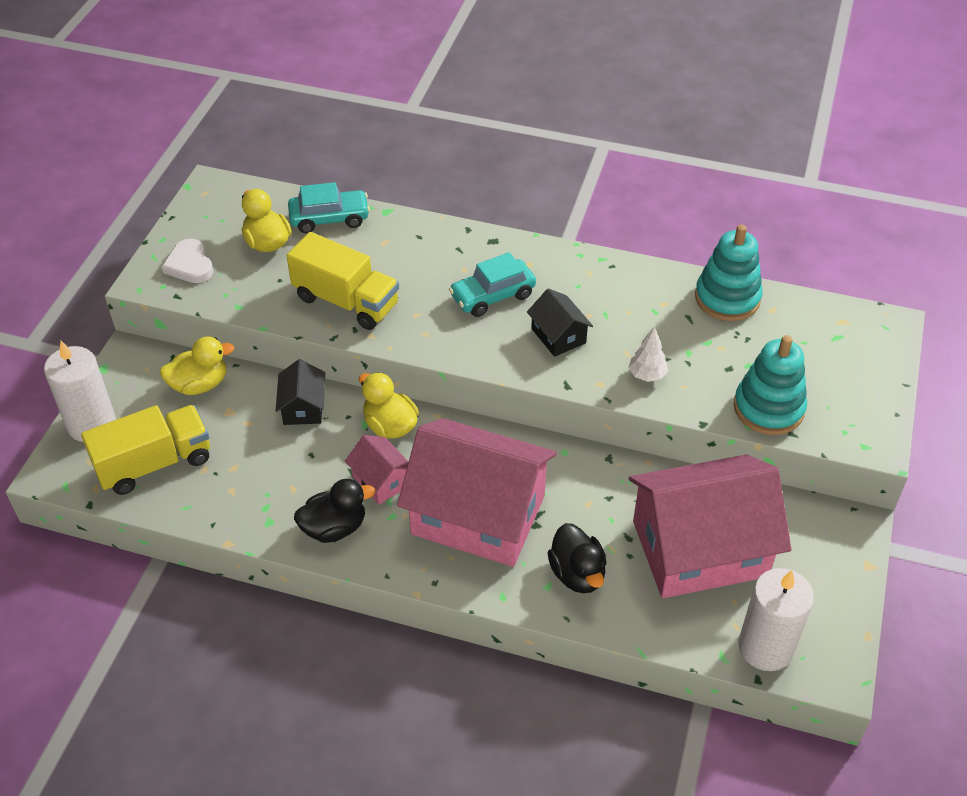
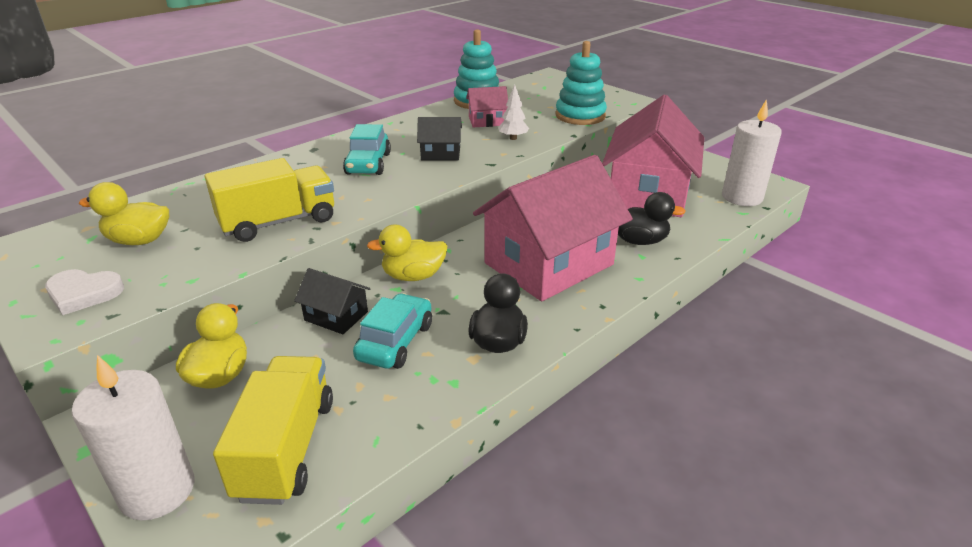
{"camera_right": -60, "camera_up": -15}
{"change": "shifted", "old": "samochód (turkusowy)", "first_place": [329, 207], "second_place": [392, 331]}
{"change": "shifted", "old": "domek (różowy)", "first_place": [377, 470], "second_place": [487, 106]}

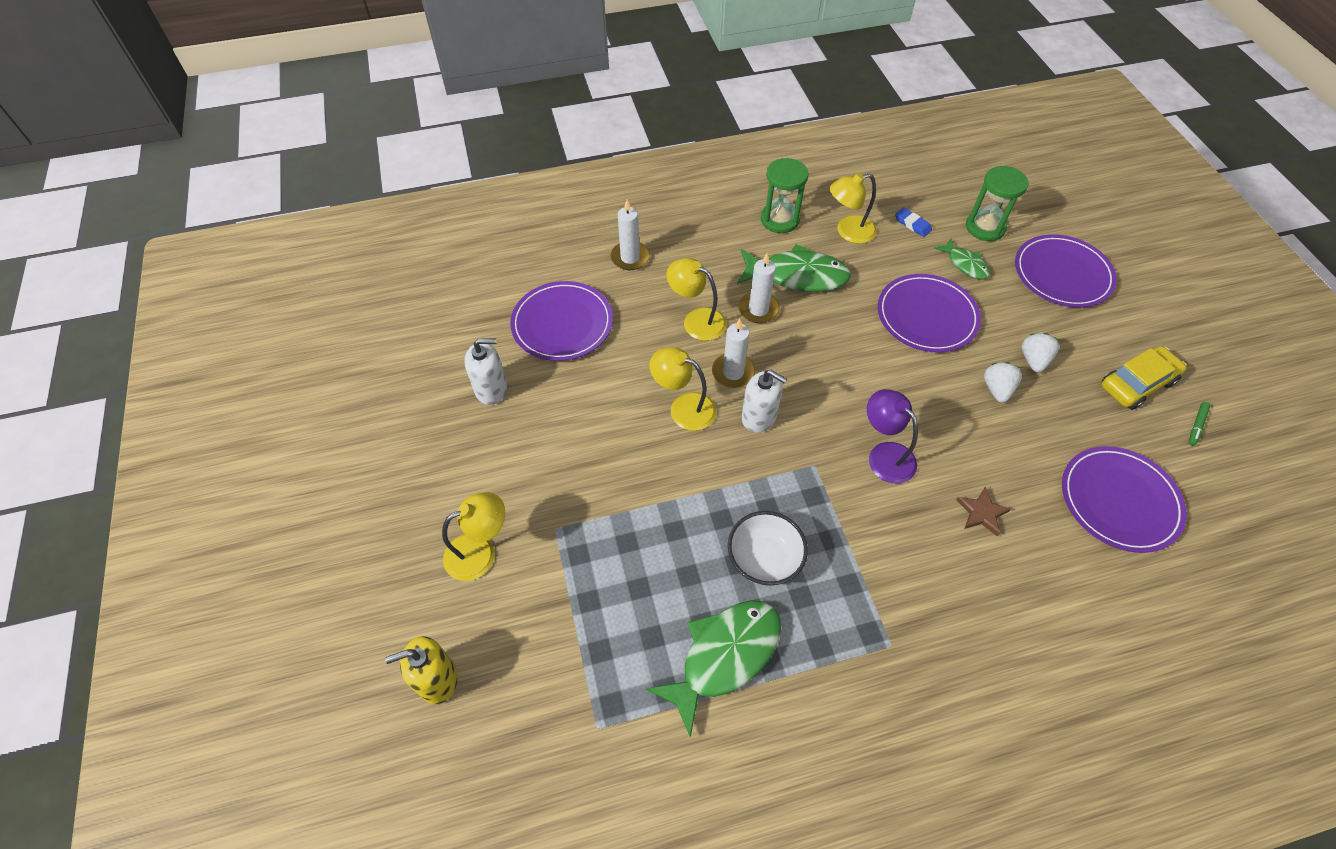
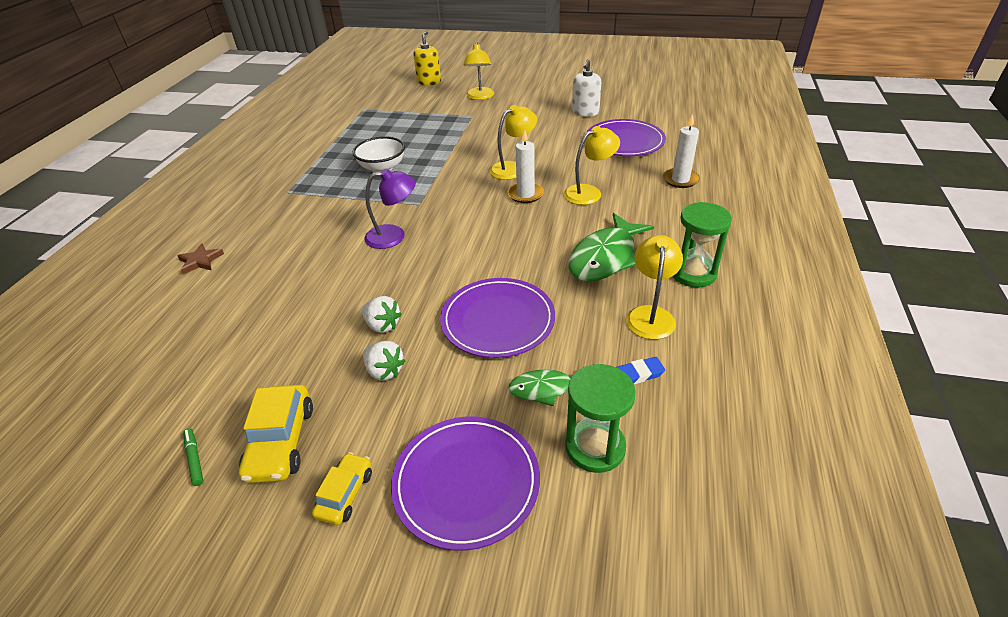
{"camera_right": 120, "camera_up": -15}
{"change": "shifted", "old": "gwiazda (brązowy)", "first_place": [983, 511], "second_place": [200, 259]}
{"change": "new", "new": "samochód (żółty)", "second_place": [342, 488]}
{"change": "gone", "old": "ryba (zielony)", "first_place": [713, 669]}
{"change": "gone", "old": "świeca (biały)", "first_place": [759, 288]}
{"change": "gone", "old": "dozownik mydła (biały)", "first_place": [764, 401]}
{"change": "gone", "old": "talerz (fioletowy)", "first_place": [1124, 499]}

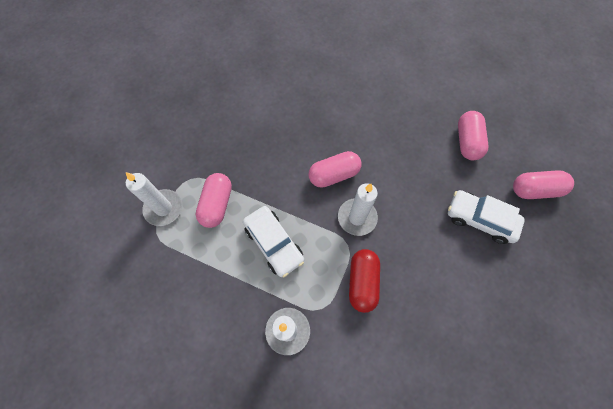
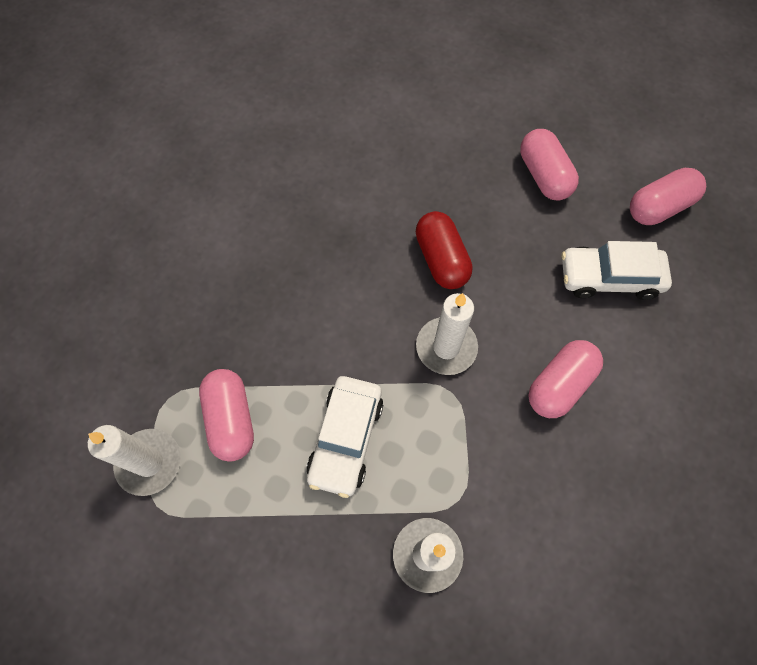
{"camera_right": -25, "camera_up": 0}
{"change": "rotated", "old": "samochód (biały)", "first_place": [273, 241], "second_place": [344, 437], "degrees": 75}
{"change": "shifted", "old": "kapsułka (czerwony)", "first_place": [364, 281], "second_place": [444, 250]}
{"change": "shifted", "old": "kapsułka (różowy)", "first_place": [334, 169], "second_place": [565, 379]}

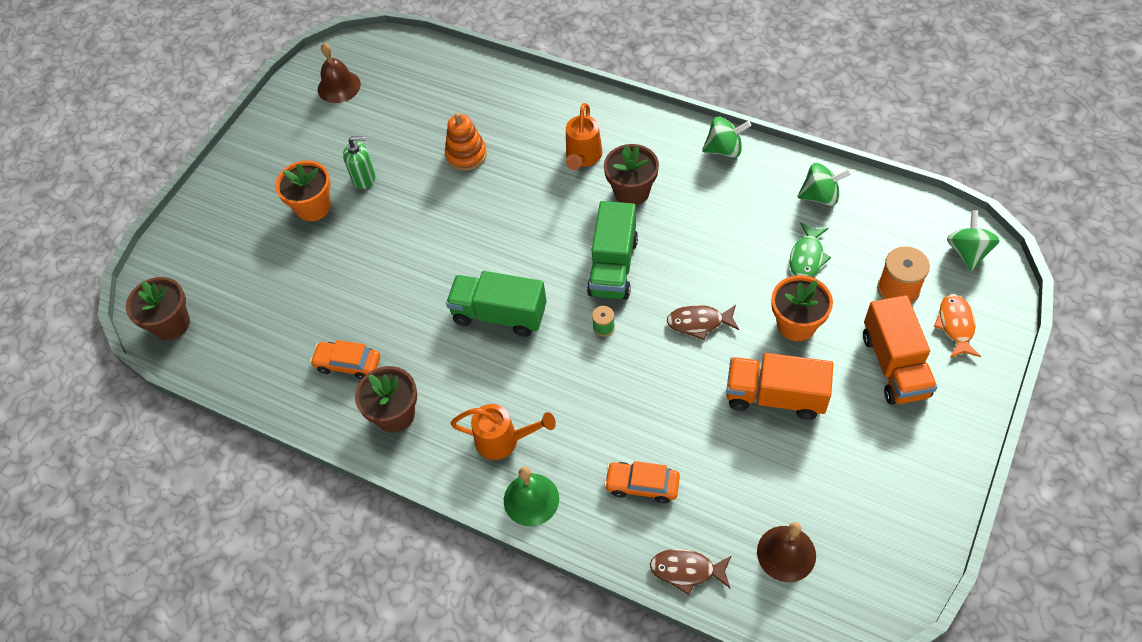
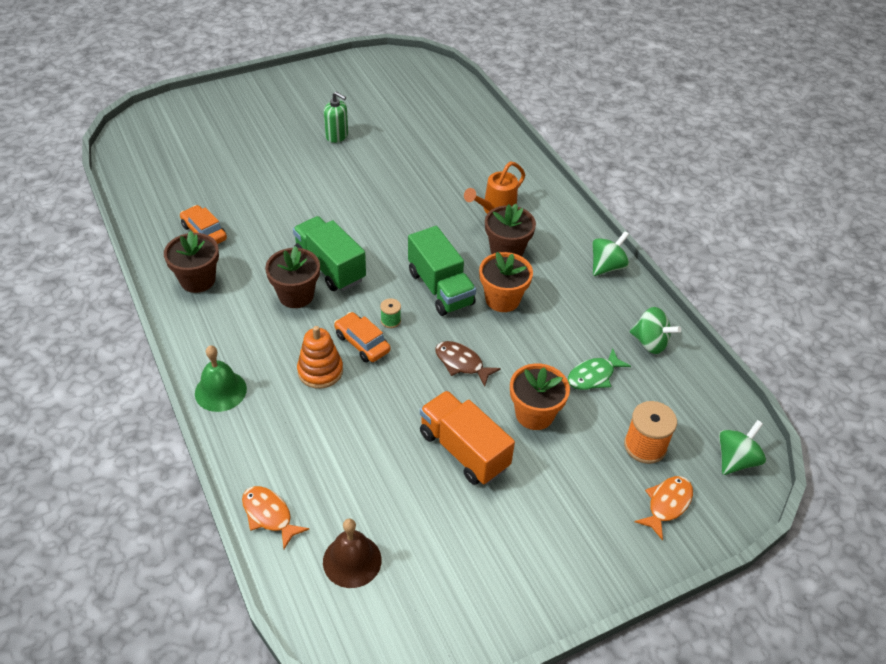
{"camera_right": 30, "camera_up": -10}
{"change": "repainted", "old": "ryba (brązowy)", "new": "ryba (pomarańczowy)", "first_place": [690, 572], "second_place": [275, 517]}
{"change": "shifted", "old": "doniczka (brązowy)", "first_place": [158, 308], "second_place": [292, 277]}
{"change": "shifted", "old": "zabawka nakładanka (pomarańczowy)", "first_place": [466, 141], "second_place": [320, 357]}
{"change": "shifted", "old": "samochód (pomarańczowy)", "first_place": [642, 482], "second_place": [362, 337]}
{"change": "rotated", "old": "ciężarówka (zielony)", "first_place": [612, 250], "second_place": [442, 271], "degrees": -75}
{"change": "shifted", "old": "doniczka (pomarańczowy)", "first_place": [303, 190], "second_place": [506, 282]}
{"change": "rotated", "old": "bączek (zielony)", "first_place": [726, 137], "second_place": [610, 253], "degrees": -75}
{"change": "gone", "old": "dzwonek (brązowy)", "first_place": [339, 73]}
{"change": "gone", "old": "konewka (pomarańczowy)", "first_place": [503, 432]}
{"change": "gone", "old": "ciężarówka (pomarańczowy)", "first_place": [900, 350]}

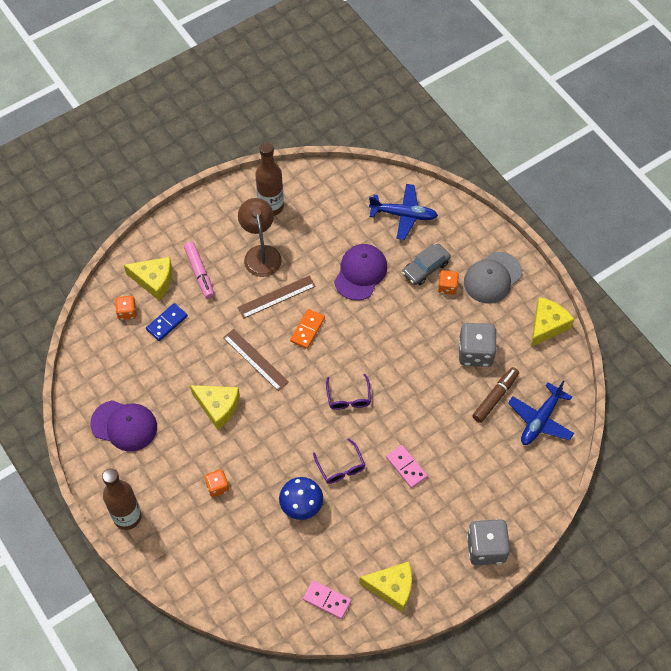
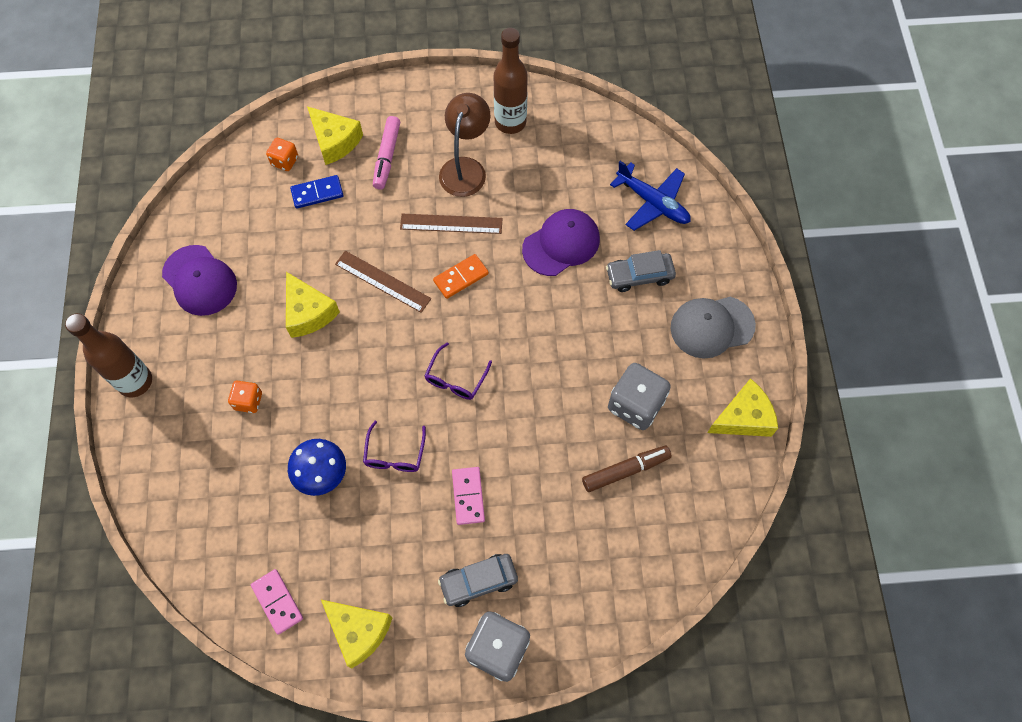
{"camera_right": 30, "camera_up": 5}
{"change": "rotated", "old": "linijka (brązowy)", "first_place": [256, 360], "second_place": [383, 282], "degrees": -45}
{"change": "new", "new": "samochód (szary)", "second_place": [478, 580]}
{"change": "gone", "old": "kostka do gry (pomarańczowy)", "first_place": [448, 282]}
{"change": "gone", "old": "samolot (niebieski)", "first_place": [541, 413]}

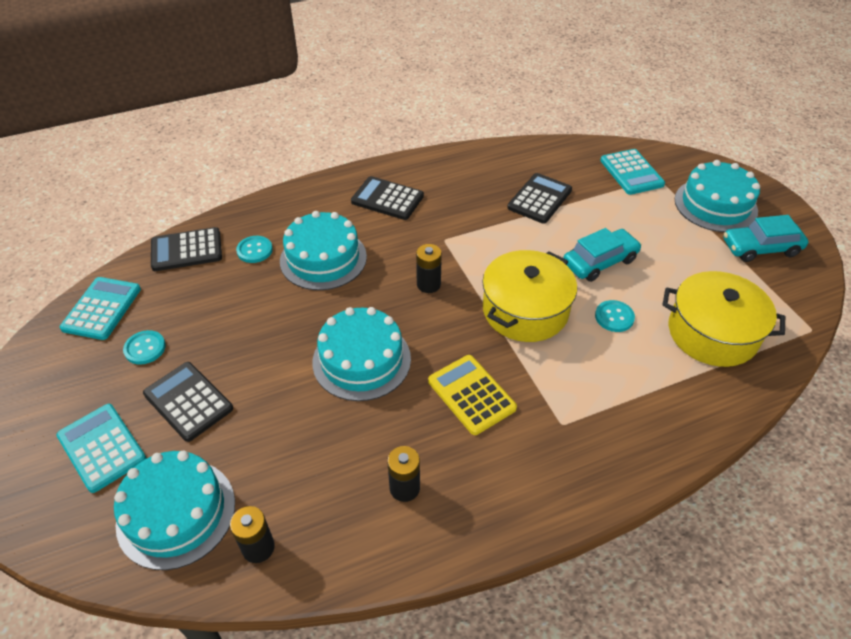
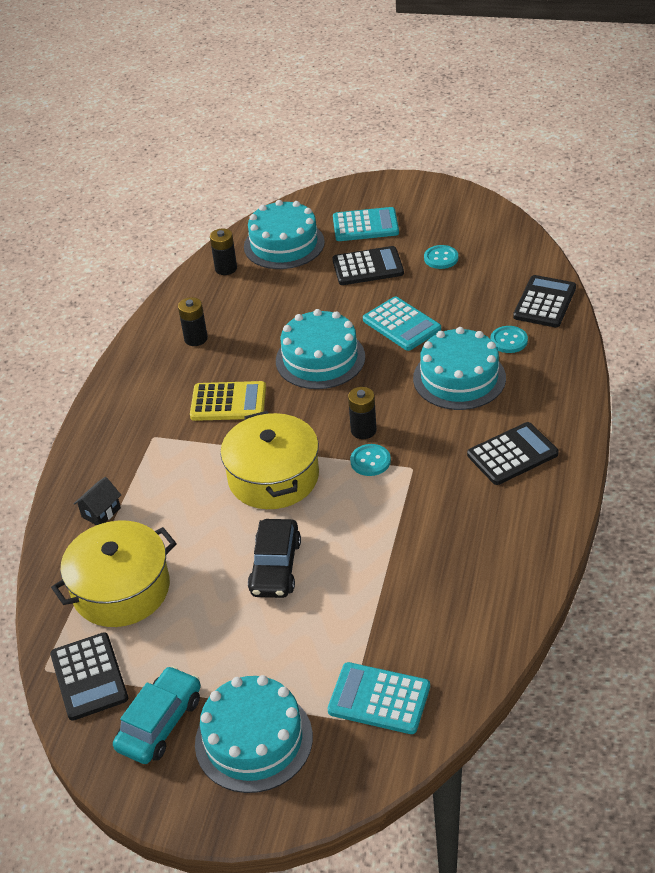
{"camera_right": 130, "camera_up": -5}
{"change": "shifted", "old": "kalkulator (czarny)", "first_place": [539, 198], "second_place": [89, 676]}
{"change": "new", "new": "domek (czarny)", "second_place": [97, 501]}
{"change": "repainted", "old": "samochód (turkusowy)", "new": "samochód (czarny)", "first_place": [602, 255], "second_place": [274, 558]}
{"change": "shifted", "old": "guzik (turkusowy)", "first_place": [615, 316], "second_place": [370, 460]}
{"change": "shifted", "old": "kalkulator (turkusowy)", "first_place": [100, 308], "second_place": [402, 323]}

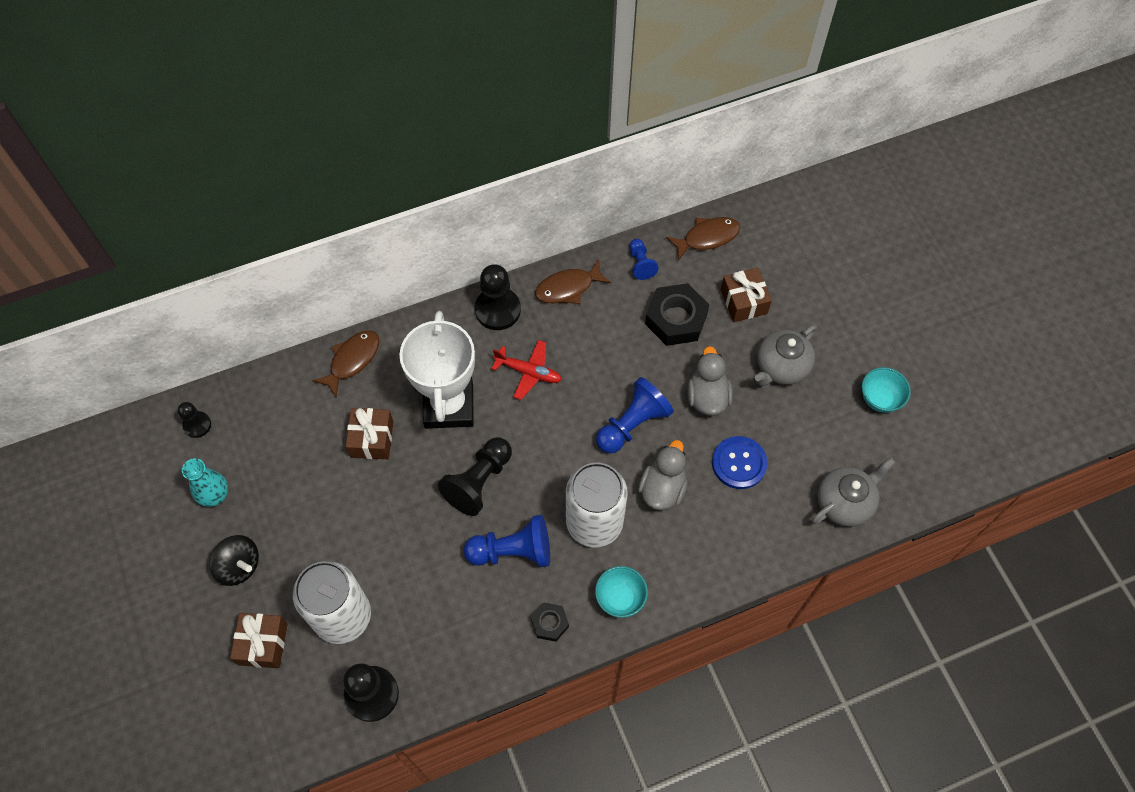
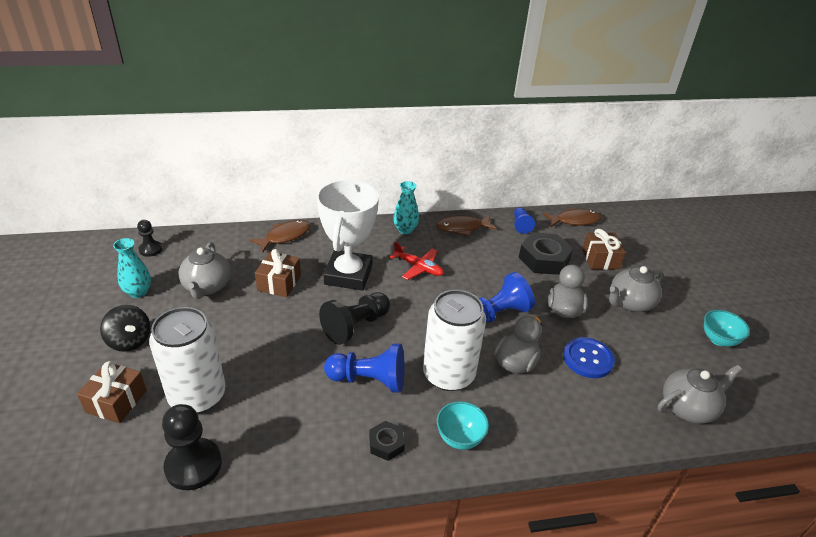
{"camera_right": 10, "camera_up": -25}
{"change": "new", "new": "imbryk (szary)", "second_place": [204, 270]}
{"change": "swapped", "old": "pionek (czarny)", "new": "wazon (turkusowy)", "first_place": [498, 297], "second_place": [406, 207]}

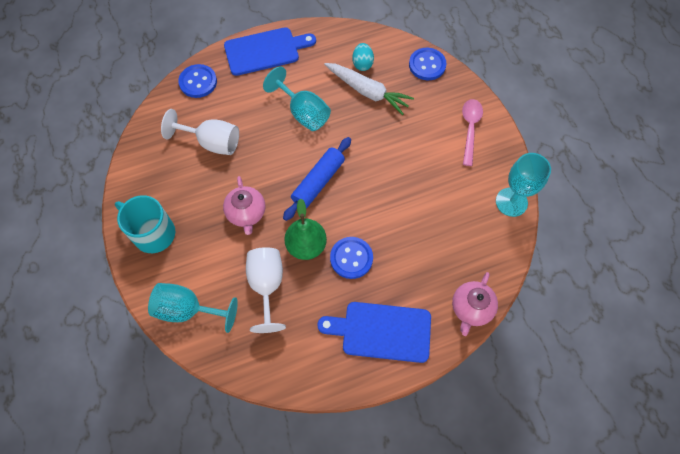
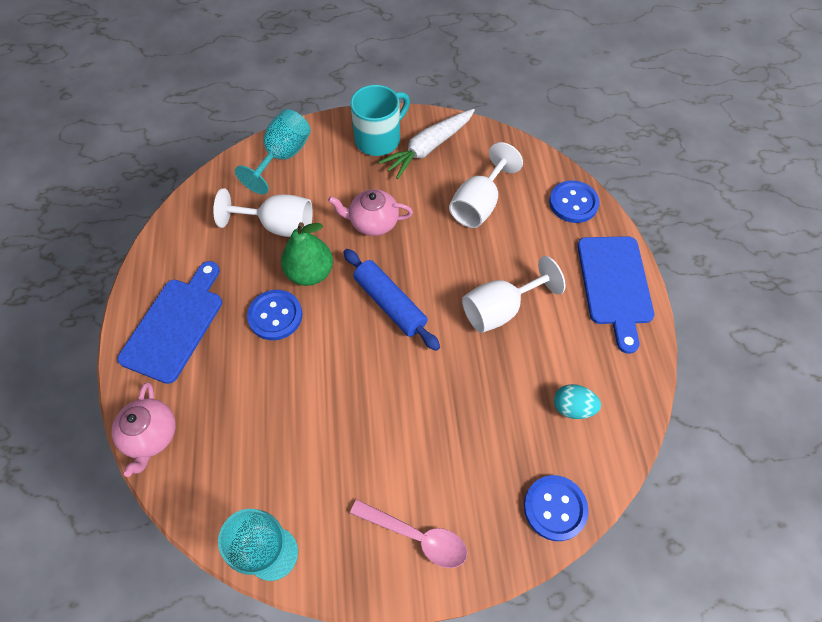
{"camera_right": 105, "camera_up": -5}
{"change": "rotated", "old": "imbryk (różowy)", "first_place": [475, 304], "second_place": [144, 429], "degrees": -135}
{"change": "shifted", "old": "marchewka (biały)", "first_place": [369, 89], "second_place": [426, 144]}
{"change": "repainted", "old": "kielich (turkusowy)", "new": "kielich (biały)", "first_place": [297, 98], "second_place": [513, 294]}

